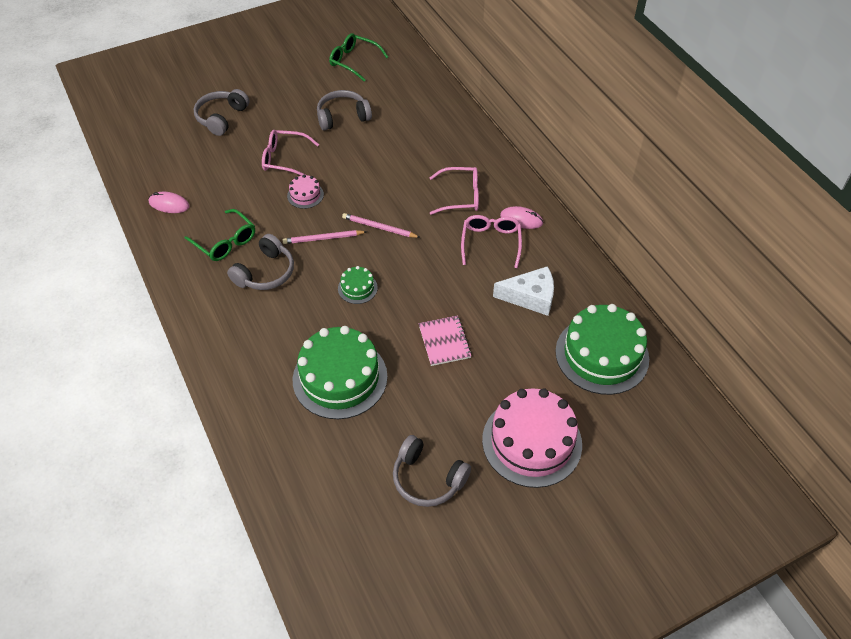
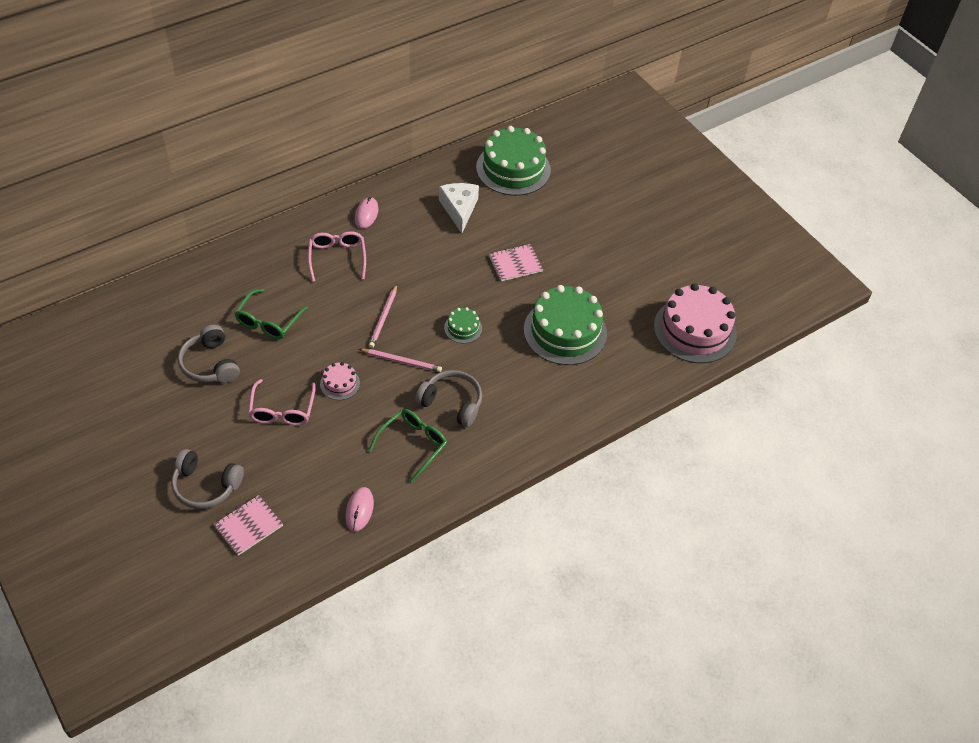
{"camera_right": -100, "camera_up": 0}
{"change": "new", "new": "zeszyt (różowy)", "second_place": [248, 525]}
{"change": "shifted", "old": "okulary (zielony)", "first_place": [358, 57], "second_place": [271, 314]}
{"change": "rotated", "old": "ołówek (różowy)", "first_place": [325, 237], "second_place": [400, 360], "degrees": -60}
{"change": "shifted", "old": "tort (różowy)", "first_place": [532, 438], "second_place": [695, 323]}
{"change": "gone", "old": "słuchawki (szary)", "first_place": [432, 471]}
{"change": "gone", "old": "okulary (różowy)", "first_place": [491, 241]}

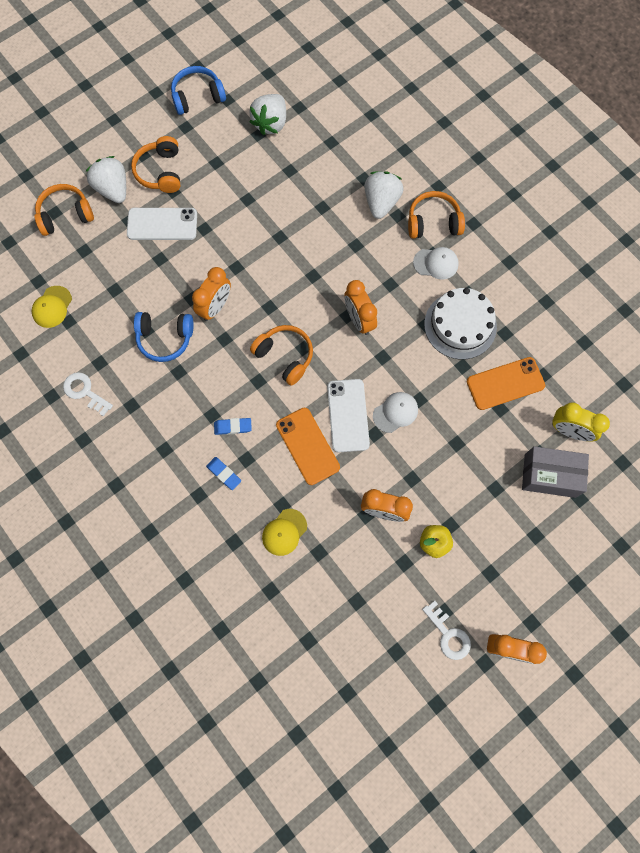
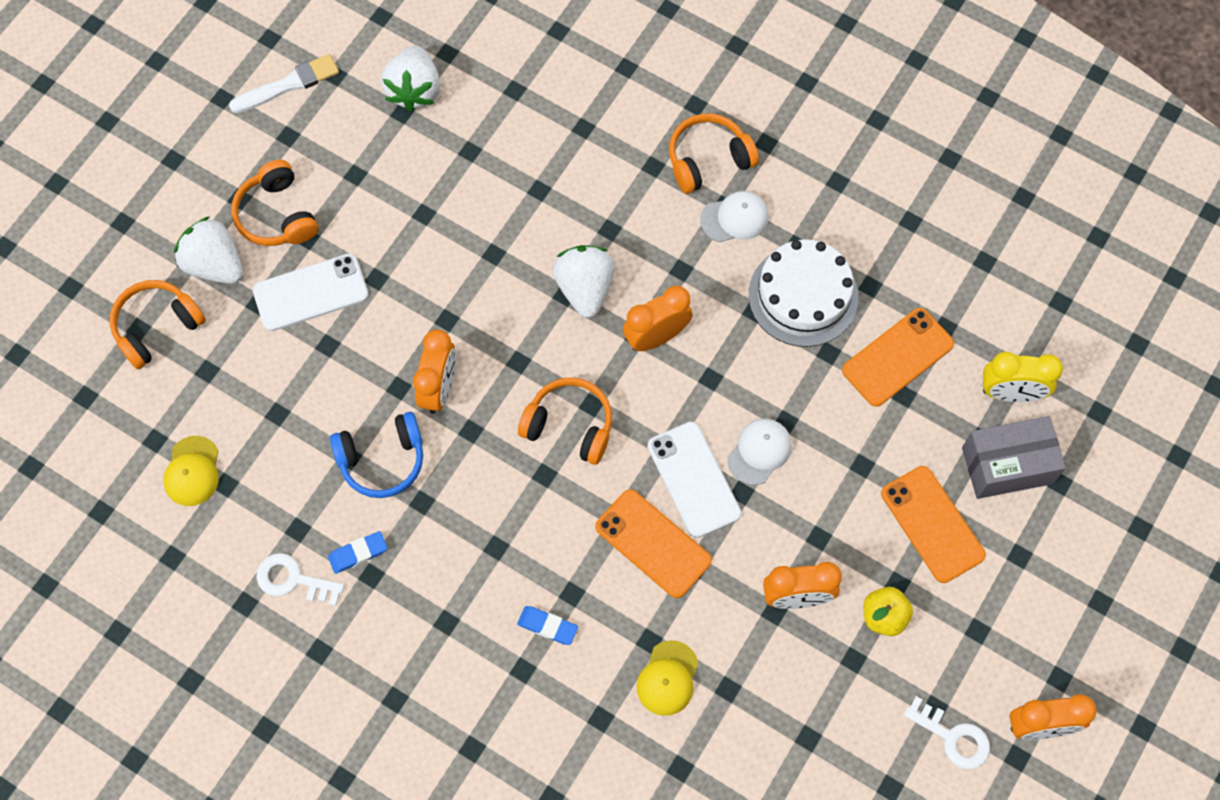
{"camera_right": -20, "camera_up": -5}
{"change": "swapped", "old": "słuchawki (niebieski)", "new": "pędzel (biały)", "first_place": [198, 90], "second_place": [284, 83]}
{"change": "shifted", "old": "gumka do mazania (niebieski)", "first_place": [233, 426], "second_place": [357, 552]}
{"change": "shifted", "old": "truskawka (biały)", "first_place": [384, 195], "second_place": [583, 281]}
{"change": "rotated", "old": "budzik (pomarańczowy)", "first_place": [360, 307], "second_place": [658, 318], "degrees": 105}
{"change": "new", "new": "telefon (pomarańczowy)", "second_place": [933, 524]}

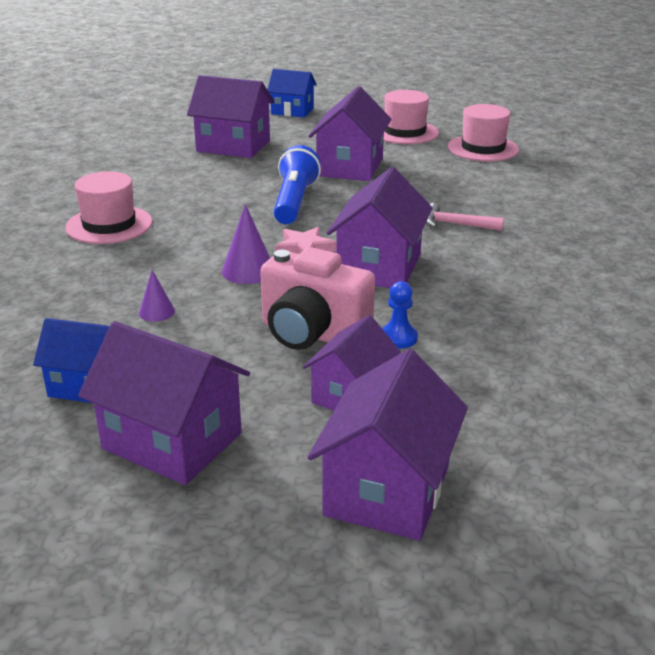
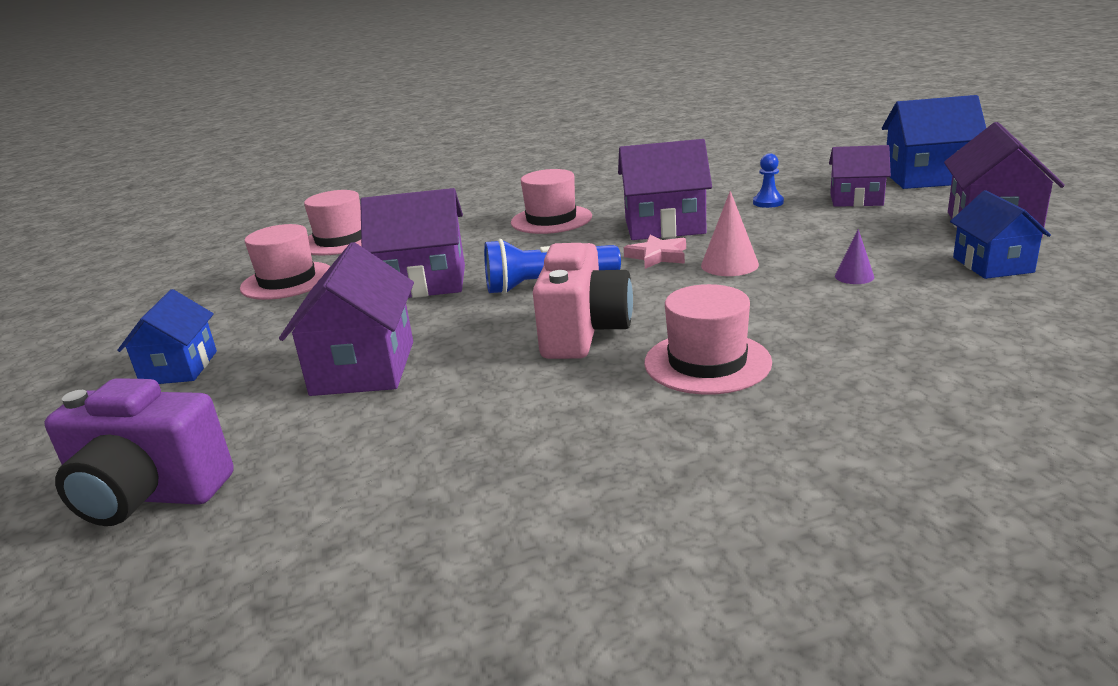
{"camera_right": -105, "camera_up": -5}
{"change": "new", "new": "aparat fotograficzny (fioletowy)", "second_place": [139, 452]}
{"change": "swapped", "old": "młotek (różowy)", "new": "kapelusz (różowy)", "first_place": [465, 217], "second_place": [551, 201]}
{"change": "shifted", "old": "aparat fotograficzny (różowy)", "first_place": [317, 298], "second_place": [583, 301]}
{"change": "repainted", "old": "stożek (fioletowy)", "new": "stożek (różowy)", "first_place": [246, 244], "second_place": [730, 233]}
{"change": "repainted", "old": "domek (fioletowy)", "new": "domek (niebieski)", "first_place": [387, 445], "second_place": [934, 142]}

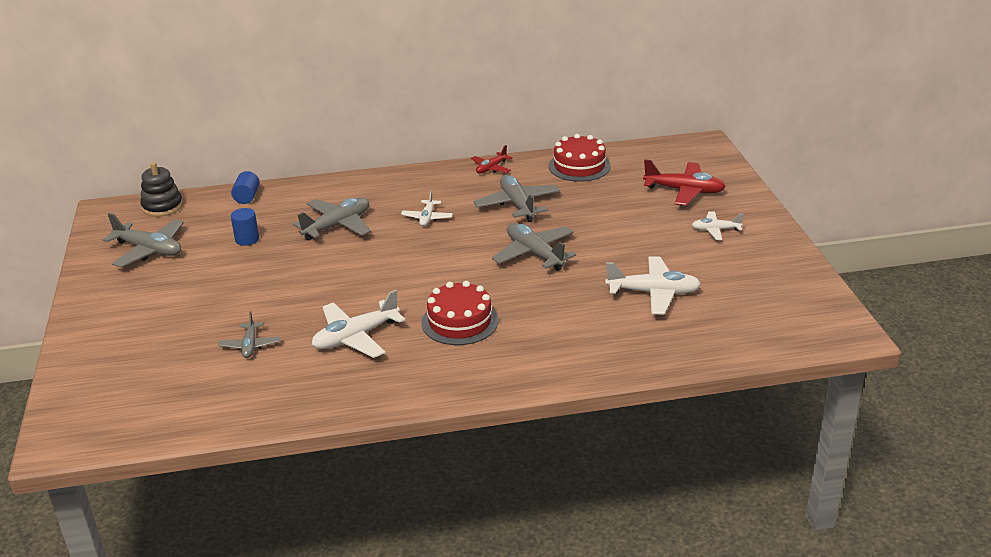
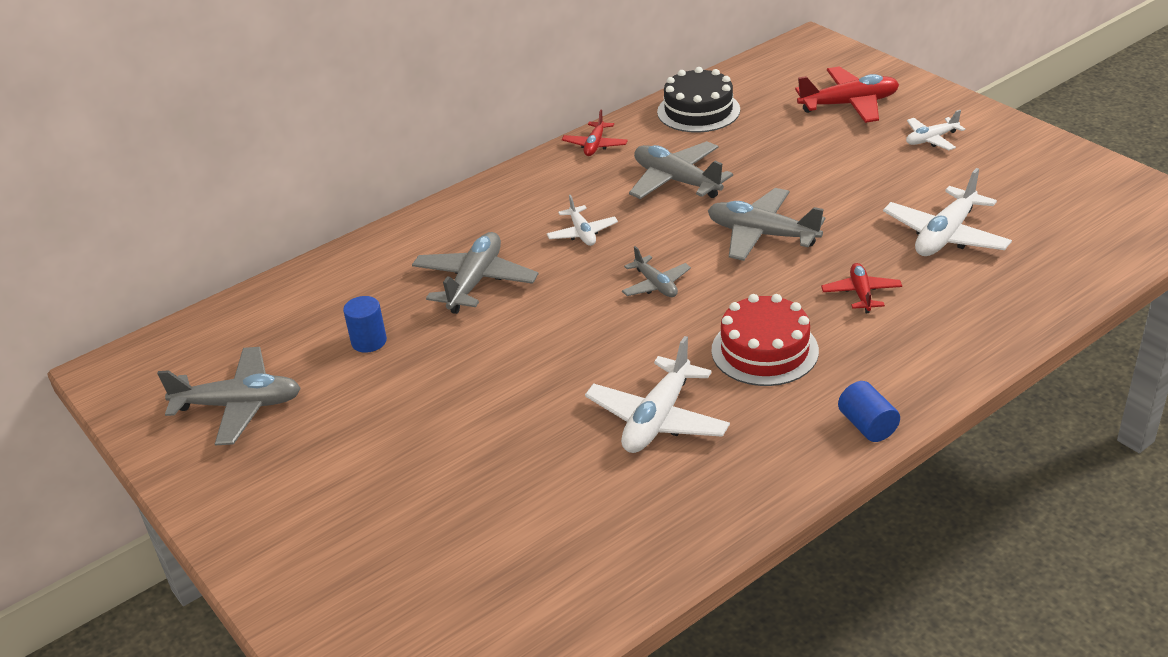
{"camera_right": -25, "camera_up": 5}
{"change": "shifted", "old": "samolot (szary)", "first_place": [249, 335], "second_place": [656, 271]}
{"change": "repainted", "old": "tort (czerwony)", "new": "tort (czarny)", "first_place": [579, 158], "second_place": [698, 100]}
{"change": "new", "new": "samolot (czerwony)", "second_place": [861, 288]}
{"change": "shifted", "old": "walec (niebieski)", "first_place": [245, 187], "second_place": [869, 411]}
{"change": "rotated", "old": "samolot (biały)", "first_place": [653, 285], "second_place": [947, 212], "degrees": 150}
{"change": "gone", "old": "zabawka nakładanka (czarny)", "first_place": [161, 189]}

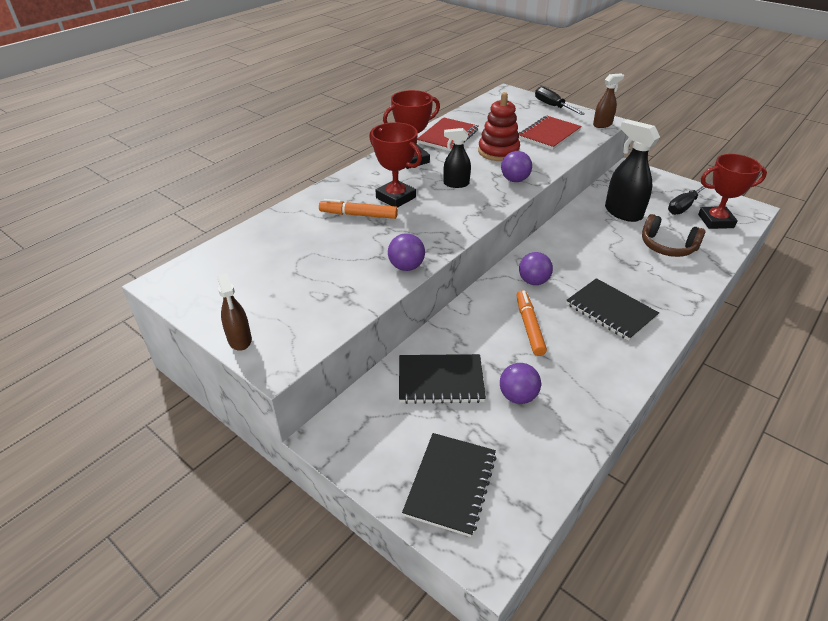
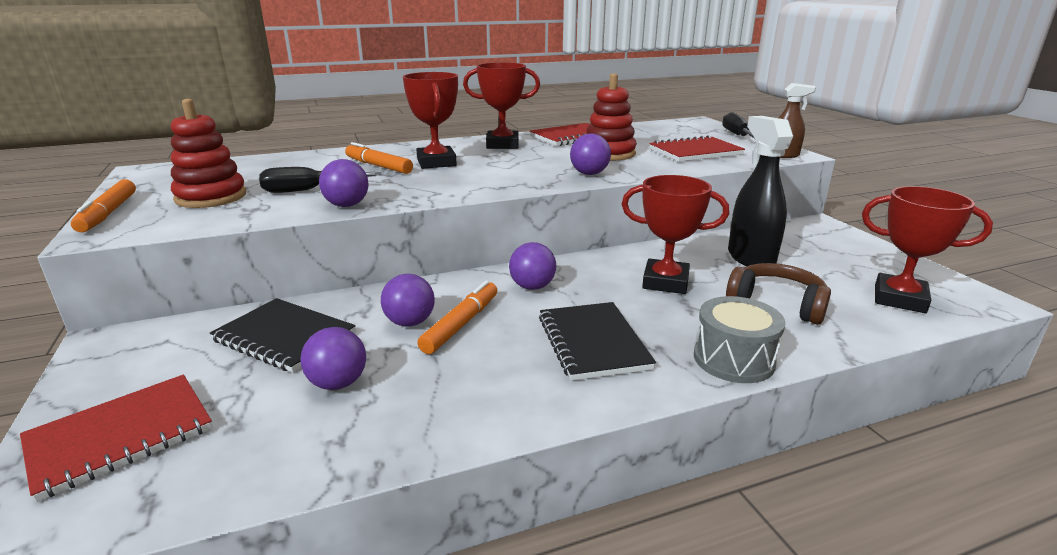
{"camera_right": 30, "camera_up": -15}
{"change": "repainted", "old": "zeszyt (czarny)", "new": "zeszyt (czerwony)", "first_place": [449, 485], "second_place": [116, 438]}
{"change": "swapped", "old": "spryskiwacz (brązowy)", "new": "flamaster (pomarańczowy)", "first_place": [234, 312], "second_place": [103, 205]}
{"change": "new", "new": "zabawka nakładanka (czerwony)", "second_place": [208, 153]}
{"change": "shifted", "old": "śrubokręt (czarny)", "first_place": [689, 198], "second_place": [320, 180]}
{"change": "new", "new": "piłka (fioletowy)", "second_place": [408, 300]}
{"change": "new", "new": "puchar (czerwony)", "second_place": [675, 234]}
{"change": "new", "new": "bęben (szary)", "second_place": [740, 339]}
{"change": "rotated", "old": "słuchawki (brązowy)", "first_place": [673, 235], "second_place": [778, 293], "degrees": 150}
{"change": "gone", "old": "spryskiwacz (czarny)", "first_place": [457, 158]}

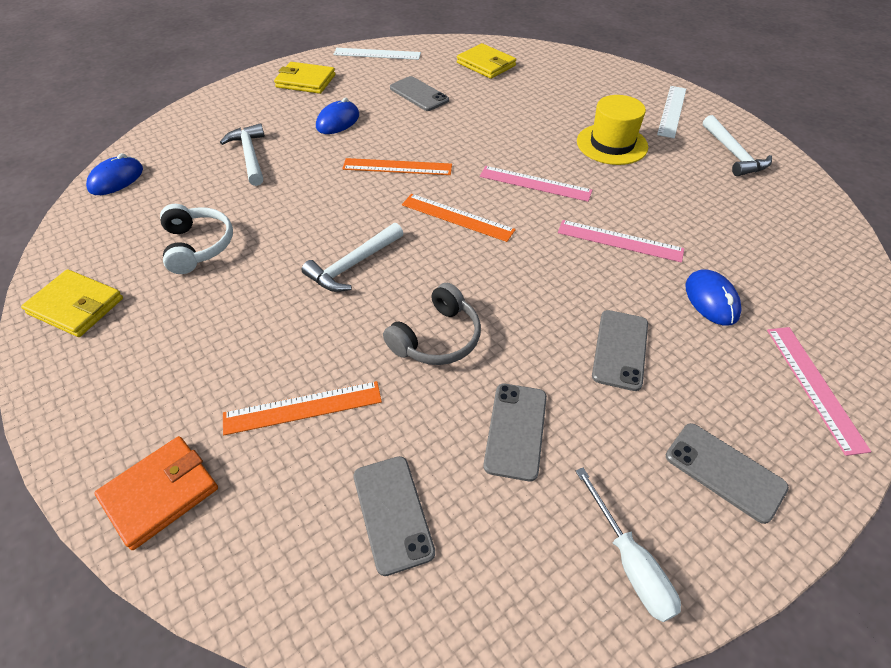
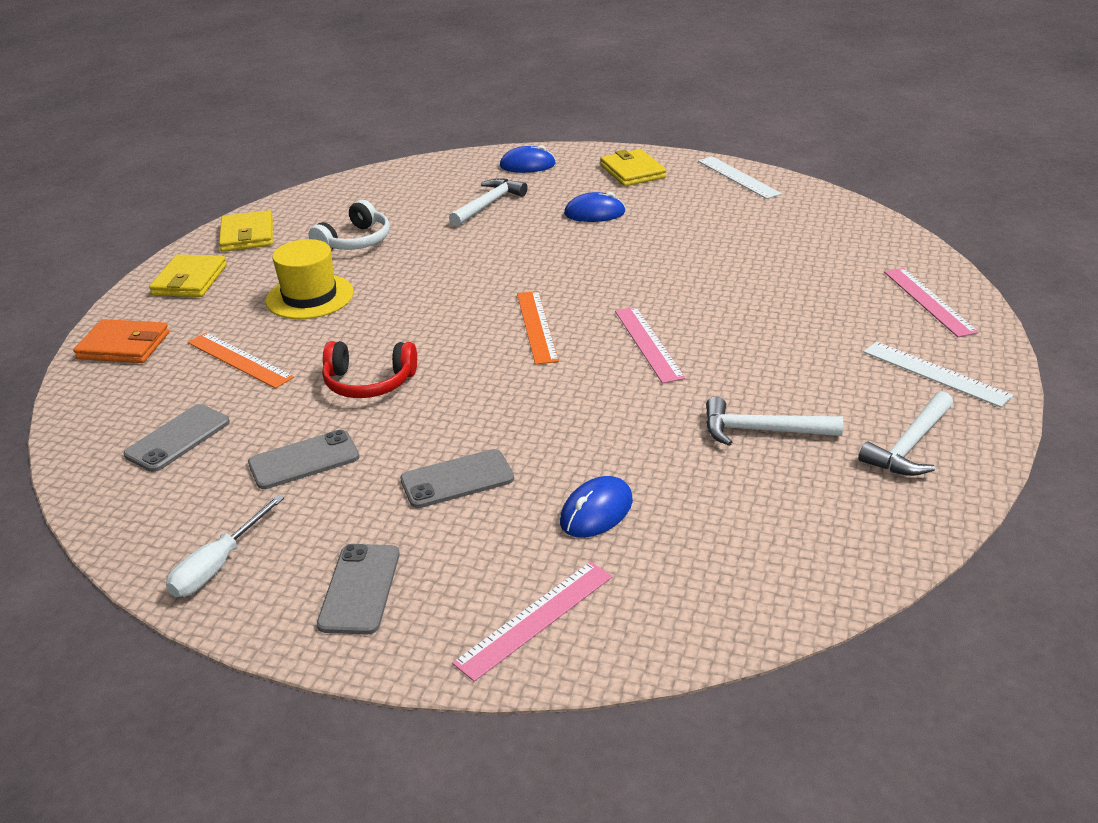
{"camera_right": 55, "camera_up": -15}
{"change": "shifted", "old": "portfel (żółty)", "first_place": [486, 61], "second_place": [188, 275]}
{"change": "shifted", "old": "kapelusz (żółty)", "first_place": [612, 130], "second_place": [310, 279]}
{"change": "repainted", "old": "słuchawki (szary)", "new": "słuchawki (czerwony)", "first_place": [432, 324], "second_place": [369, 369]}
{"change": "shifted", "old": "myszka (niebieski)", "first_place": [114, 174], "second_place": [528, 159]}
{"change": "shifted", "old": "młotek (biały)", "first_place": [352, 257], "second_place": [774, 421]}
{"change": "rotated", "old": "linijka (biały)", "first_place": [671, 112], "second_place": [938, 374], "degrees": 60}
{"change": "shifted", "old": "linijka (różowy)", "first_place": [621, 241], "second_place": [931, 302]}
{"change": "gone", "old": "linijka (pomarańczowy)", "first_place": [397, 166]}
{"change": "gone", "old": "telefon (szary)", "first_place": [419, 93]}

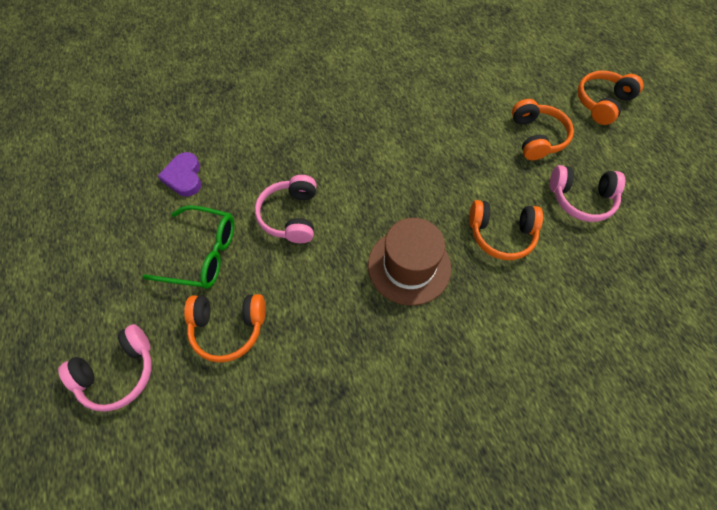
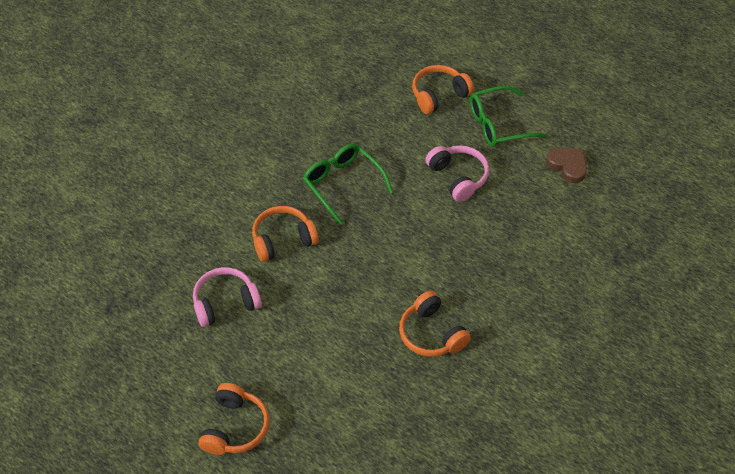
{"camera_right": 150, "camera_up": -10}
{"change": "swapped", "old": "kapelusz (brązowy)", "new": "okulary (zielony)", "first_place": [409, 261], "second_place": [348, 184]}
{"change": "shifted", "old": "słuchawki (pomarańczowy)", "first_place": [543, 129], "second_place": [435, 324]}
{"change": "repainted", "old": "serce (fioletowy)", "new": "serce (brązowy)", "first_place": [179, 174], "second_place": [566, 165]}
{"change": "gone", "old": "słuchawki (różowy)", "first_place": [105, 368]}

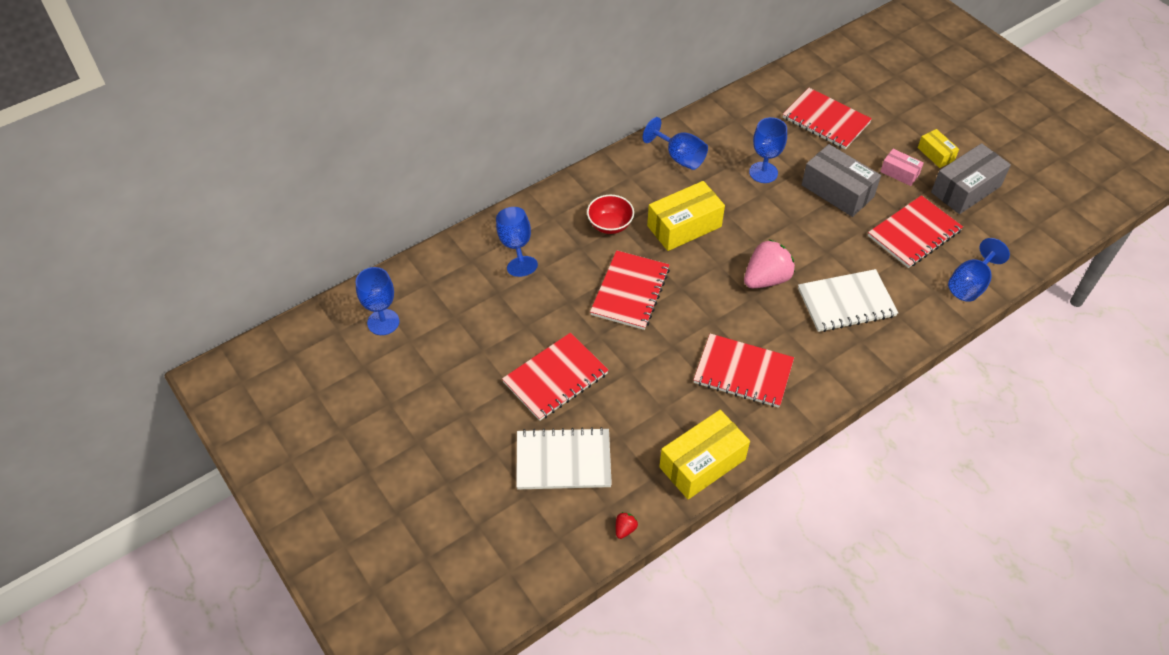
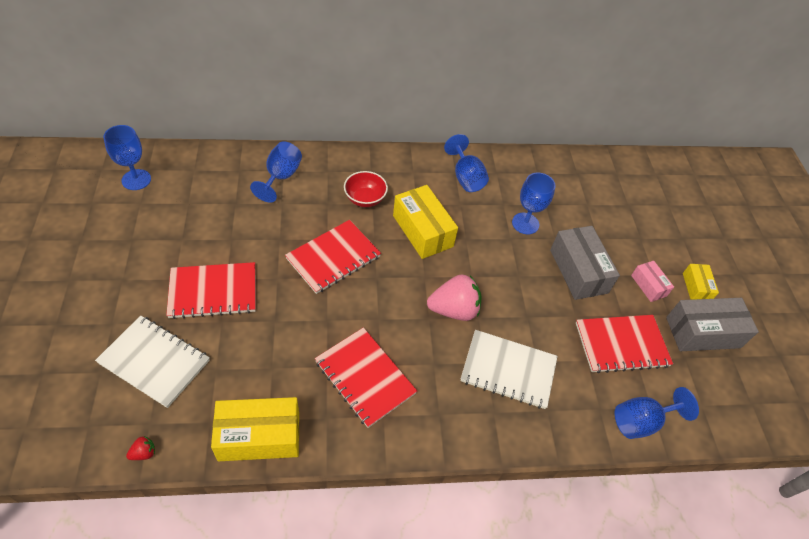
{"camera_right": 25, "camera_up": 0}
{"change": "rotated", "old": "pudełko (żółty)", "first_place": [686, 216], "second_place": [425, 222], "degrees": 60}
{"change": "gone", "old": "zeszyt (czerwony)", "first_place": [827, 118]}

